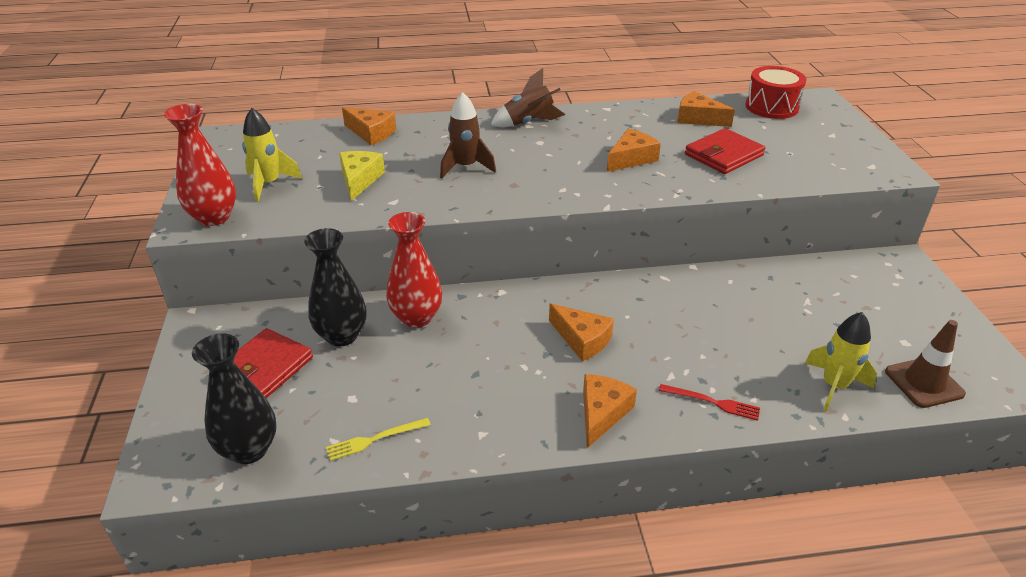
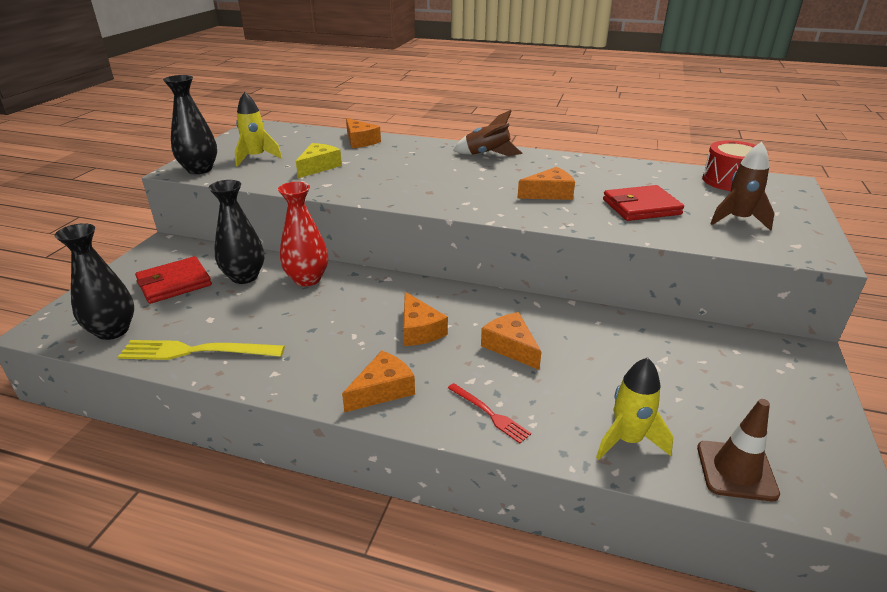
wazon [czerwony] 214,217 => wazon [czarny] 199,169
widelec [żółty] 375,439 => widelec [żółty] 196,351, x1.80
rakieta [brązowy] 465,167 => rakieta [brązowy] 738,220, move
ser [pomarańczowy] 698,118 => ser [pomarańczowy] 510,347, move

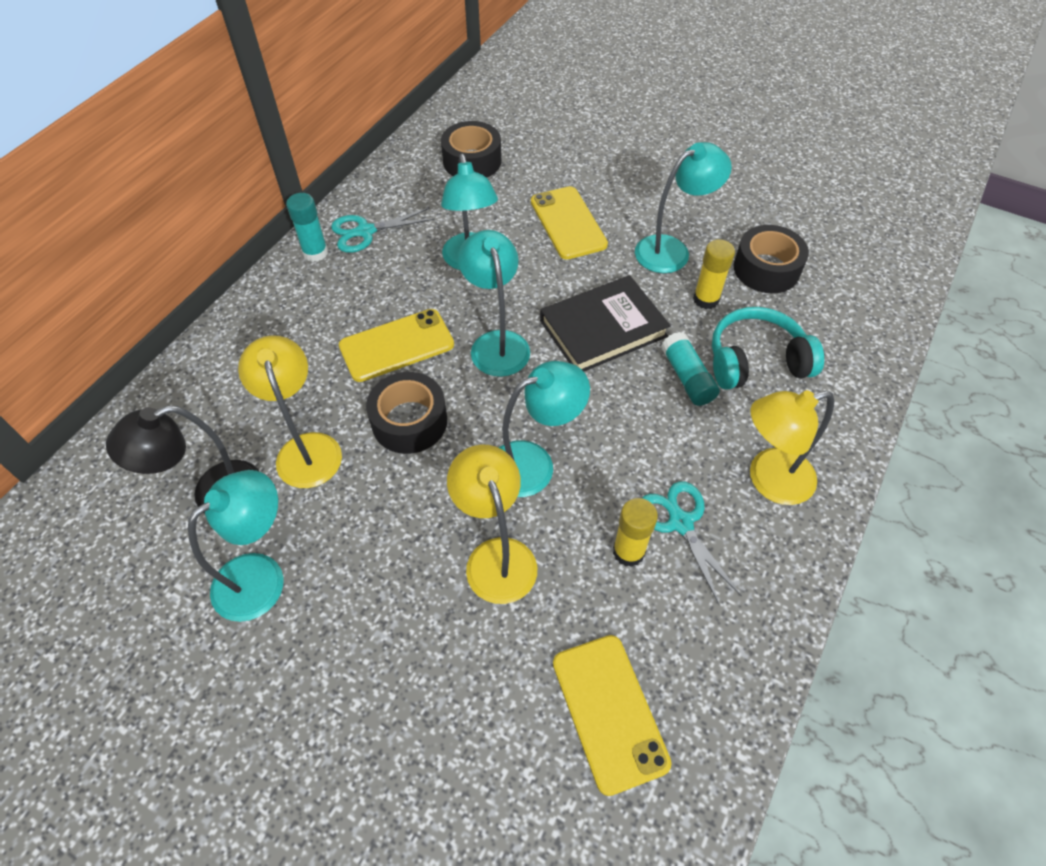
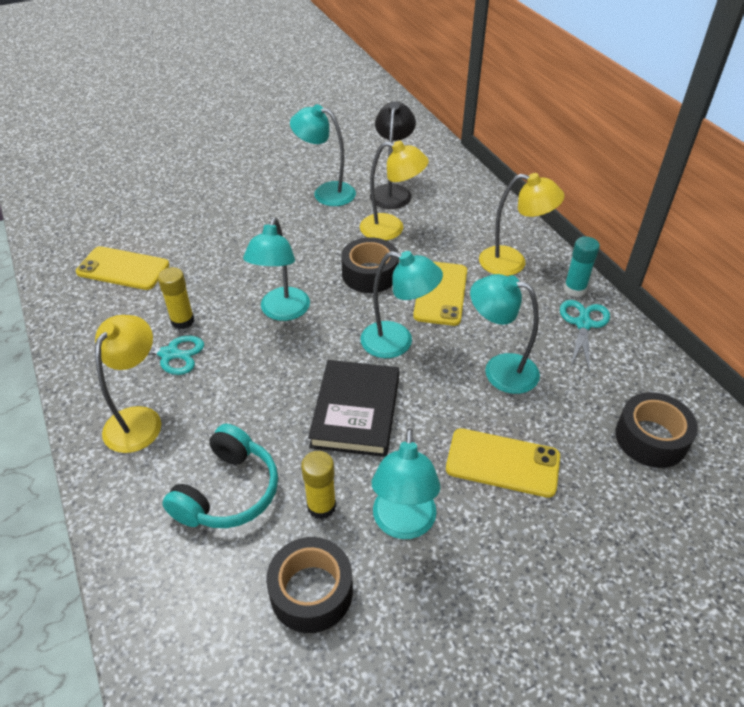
lampka [turkusowy] 261,576 => lampka [turkusowy] 326,192, 120 degrees clockwise
lampka [żółty] 496,556 => lampka [żółty] 512,263, move
klej w sztyfcie [turkusowy] 687,377 => nothing

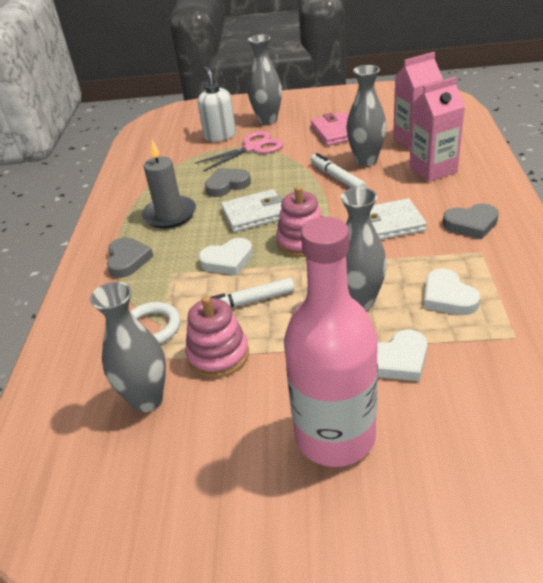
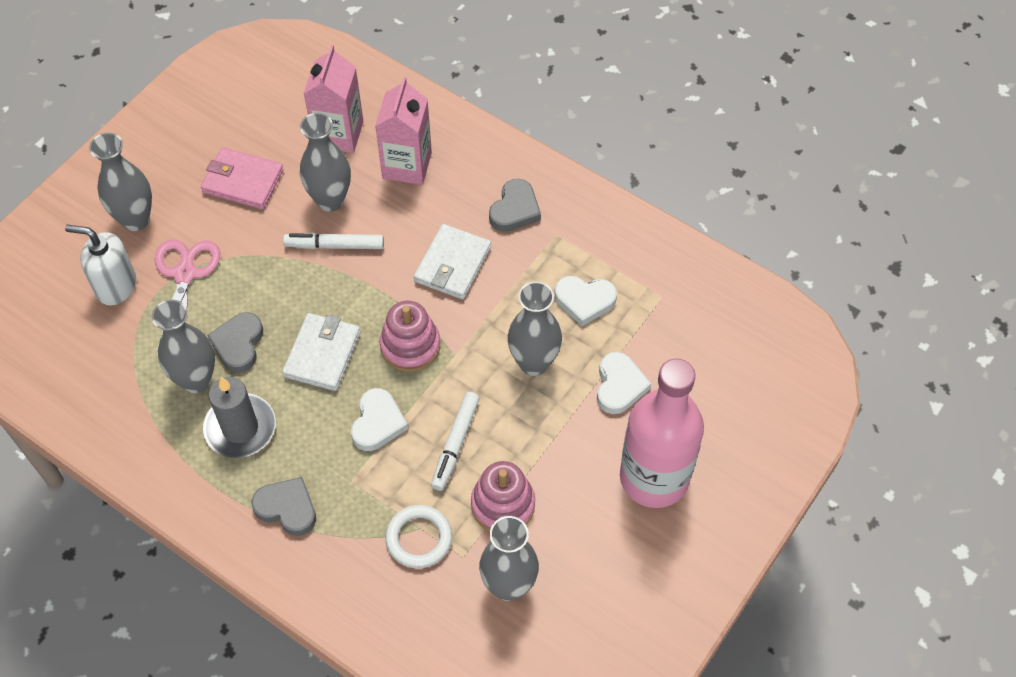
nothing => wazon [szary] 196,380

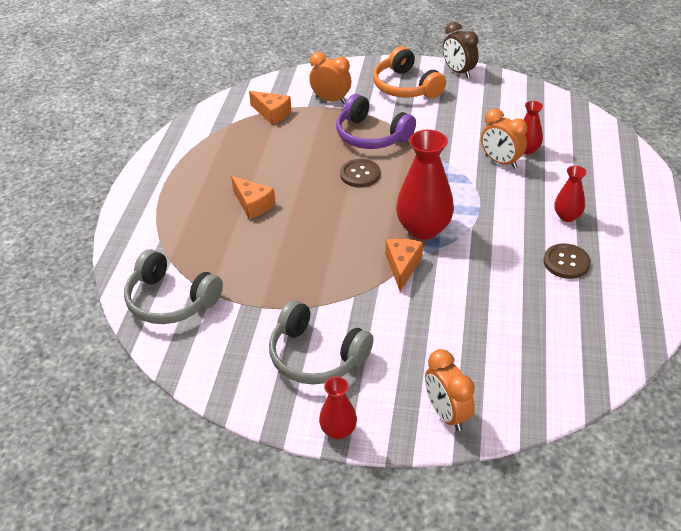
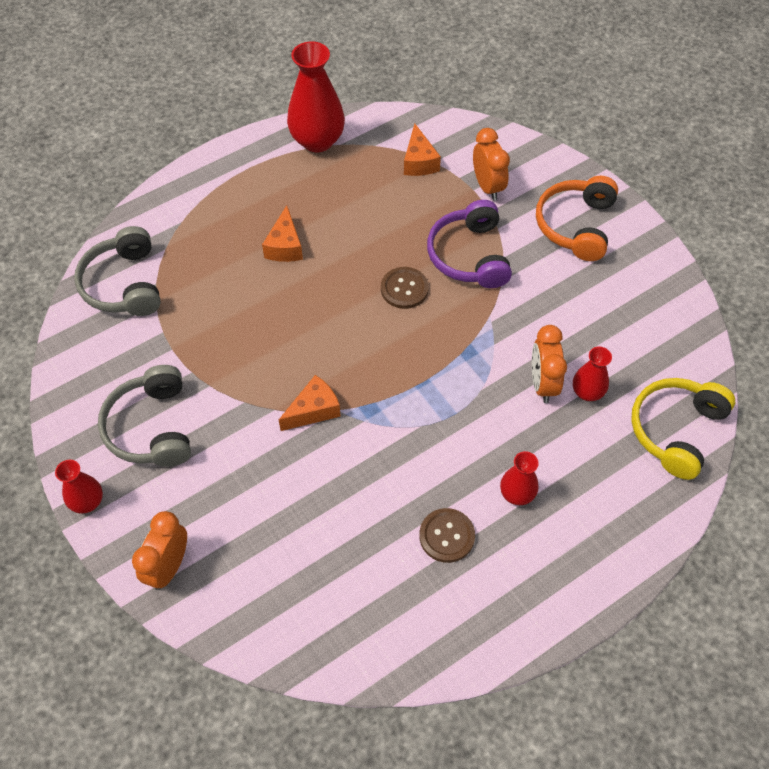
wazon [czerwony] 423,229 => wazon [czerwony] 317,141, move
budzik [brązowy] 458,72 => nothing
nothing => słuchawki [żółty] 676,430

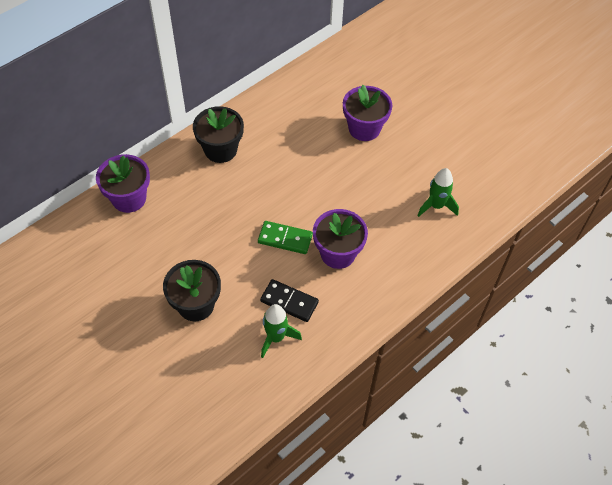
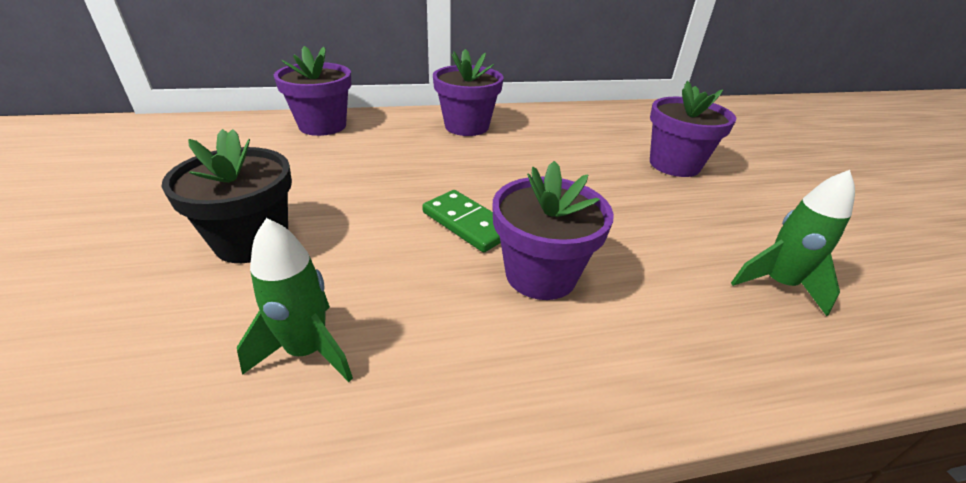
doniczka [czarny] 220,150 => doniczka [fioletowy] 466,126
kostka domina [czarny] 289,302 => nothing

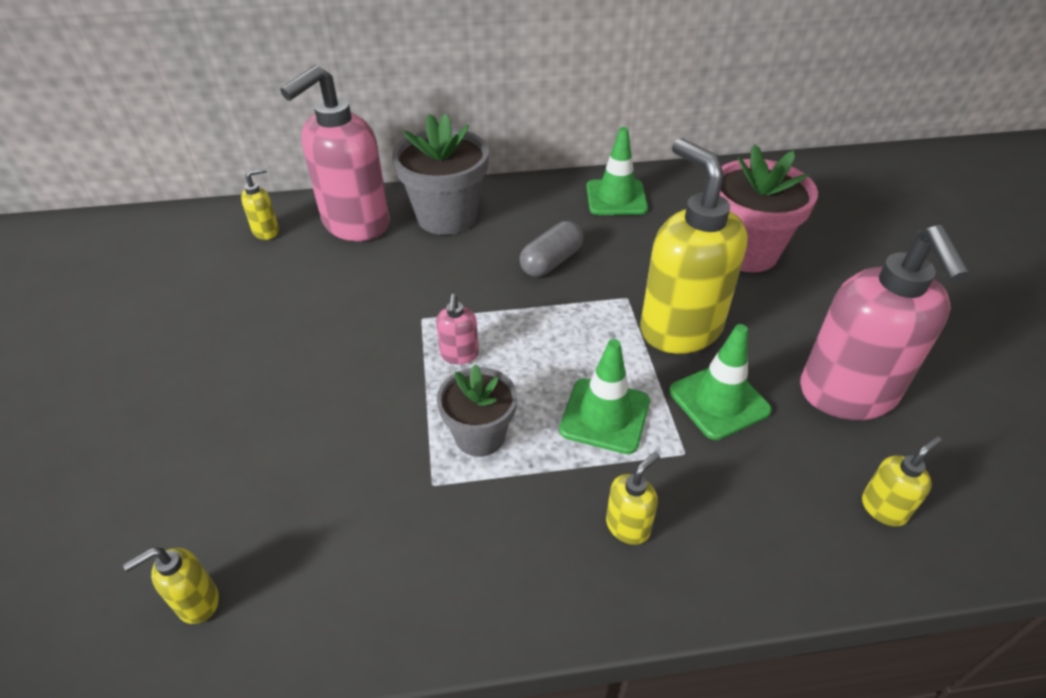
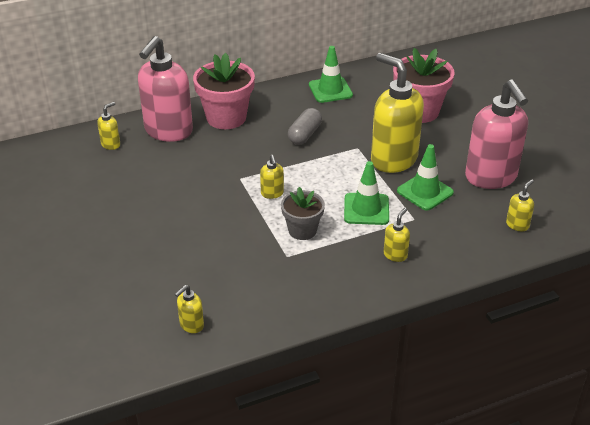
doniczka [szary] 447,217 => doniczka [różowy] 226,117
dozownik mydła [różowy] 459,355 => dozownik mydła [żółty] 272,193

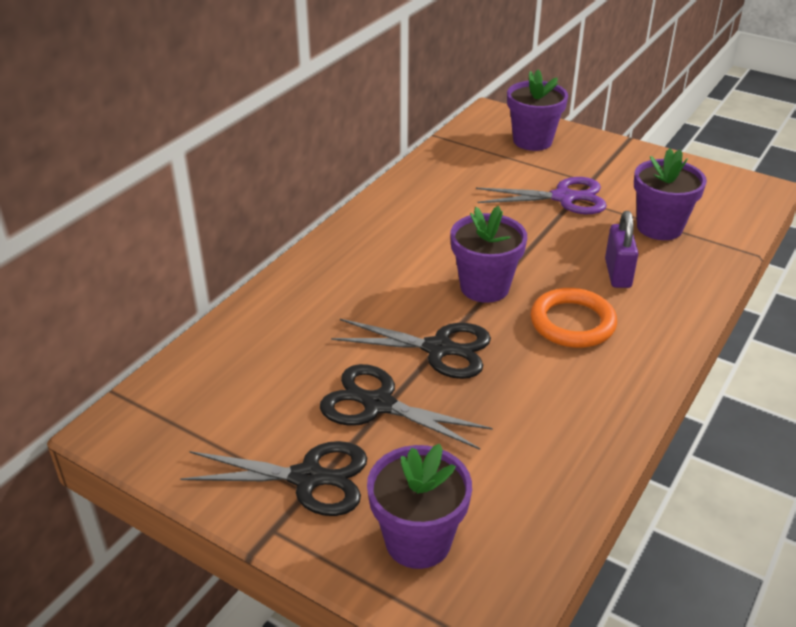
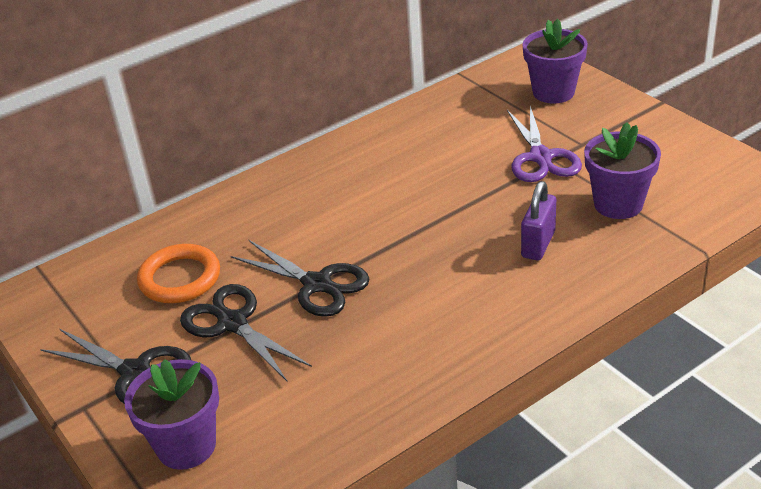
doniczka [fioletowy] 484,287 => nothing
nożyczki [fioletowy] 563,197 => nożyczki [fioletowy] 541,157, 60 degrees clockwise
pierścień [pomarańczowy] 572,323 => pierścień [pomarańczowy] 180,278, move

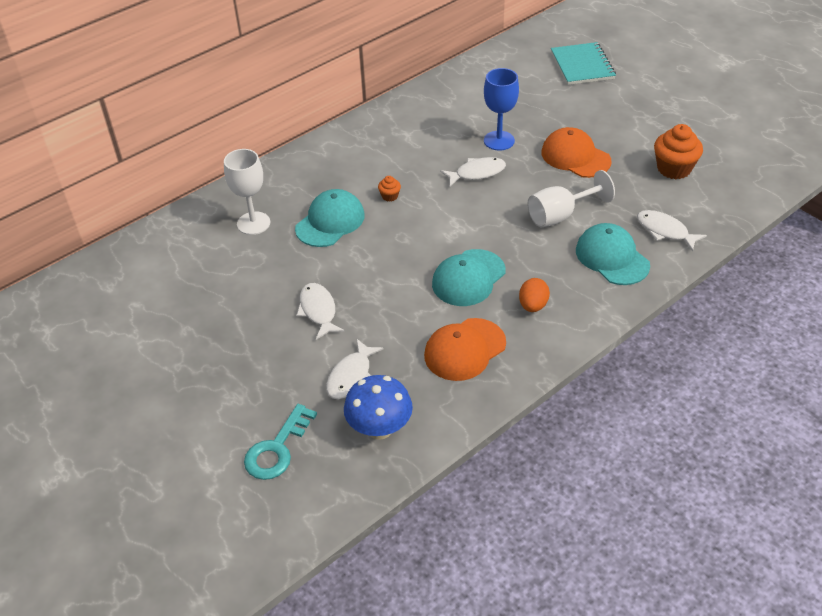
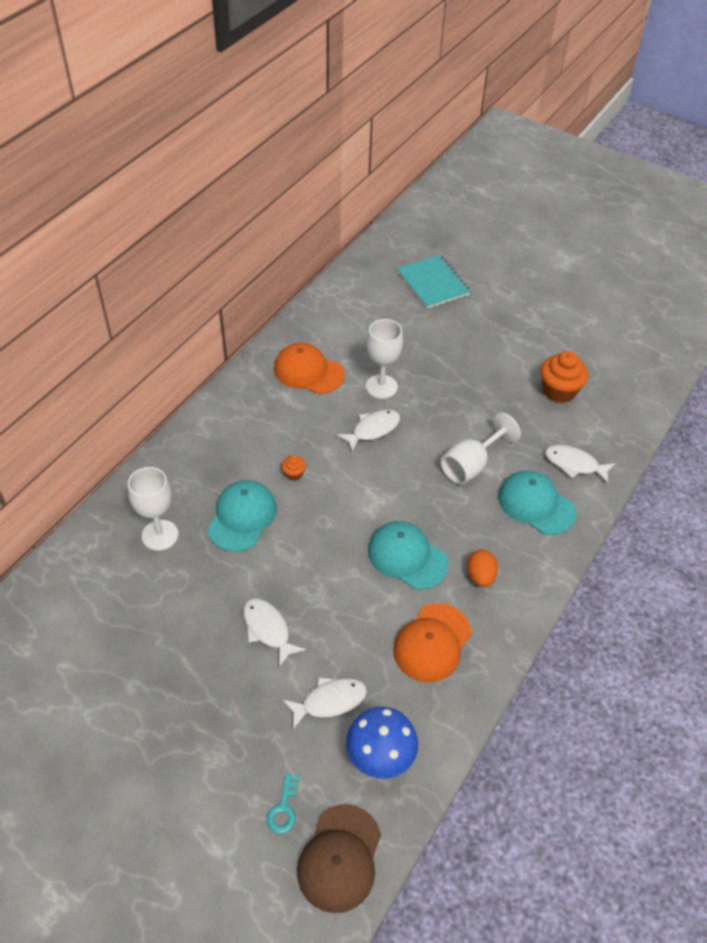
klucz [turkusowy] 277,449 => klucz [turkusowy] 283,808, x0.59
ryba [biały] 351,376 => ryba [biały] 329,701, 120 degrees counterclockwise
czapka [turkusowy] 468,278 => czapka [turkusowy] 407,557, 105 degrees clockwise
kielich [niebieski] 499,140 => kielich [biały] 381,386
czapka [pomarańczowy] 575,157 => czapka [pomarańczowy] 308,372, move
nothing => czapka [brązowy] 340,858

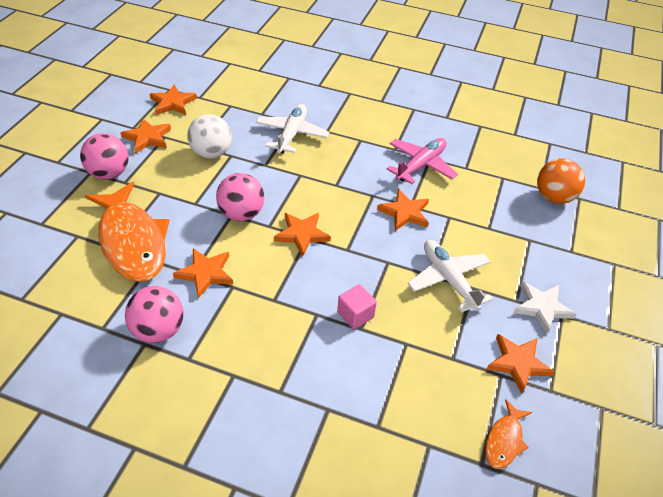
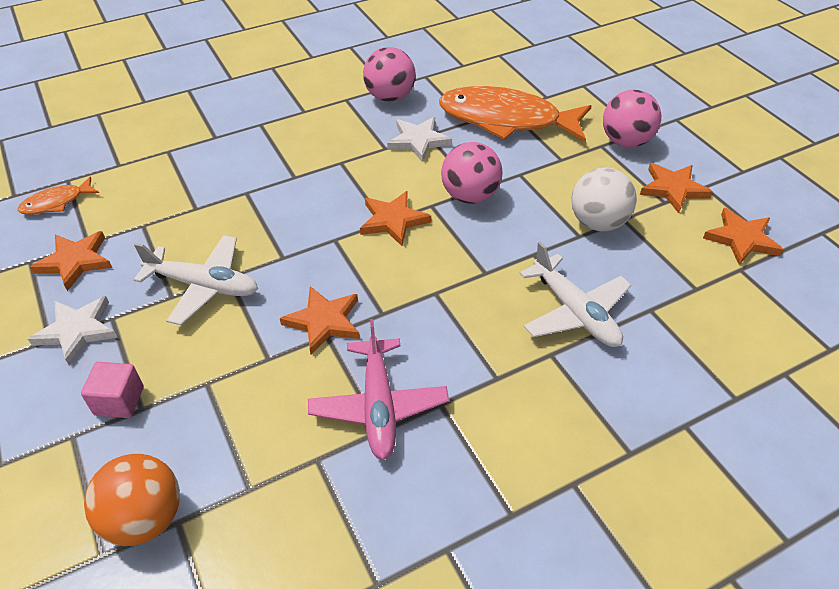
gwiazda [pomarańczowy] 205,273 => gwiazda [biały] 418,141
sześcian [różowy] 355,315 => sześcian [różowy] 119,401, move
ryba [pomarańczowy] 504,440 => ryba [pomarańczowy] 56,202, 105 degrees counterclockwise

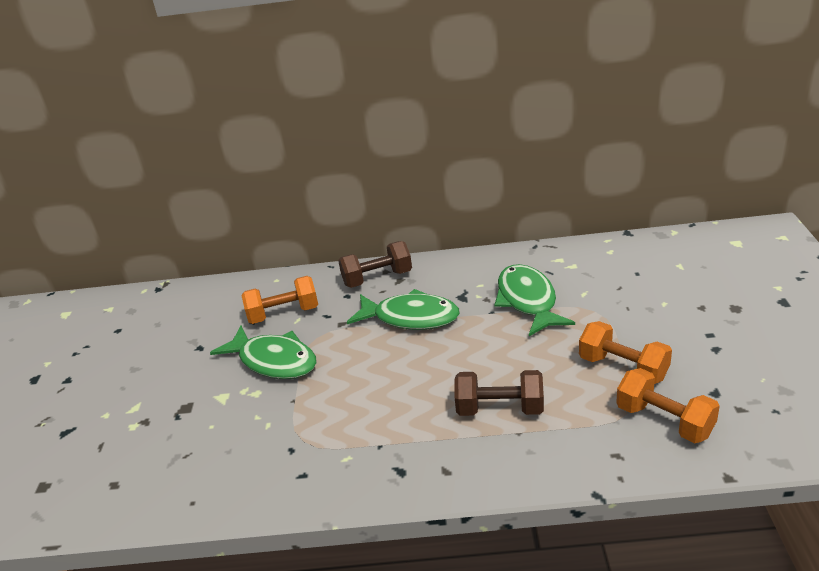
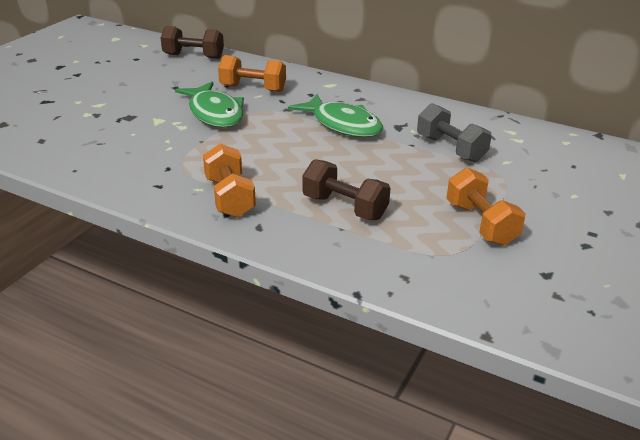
hantel [brązowy] 377,278 => hantel [brązowy] 193,56, move
ryba [zielony] 528,301 => hantel [szary] 450,149
hantel [pomarańczowy] 664,421 => hantel [pomarańczowy] 229,197, move

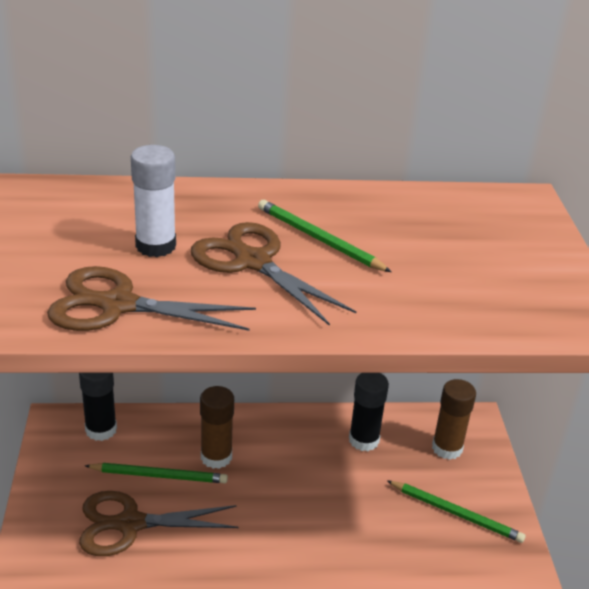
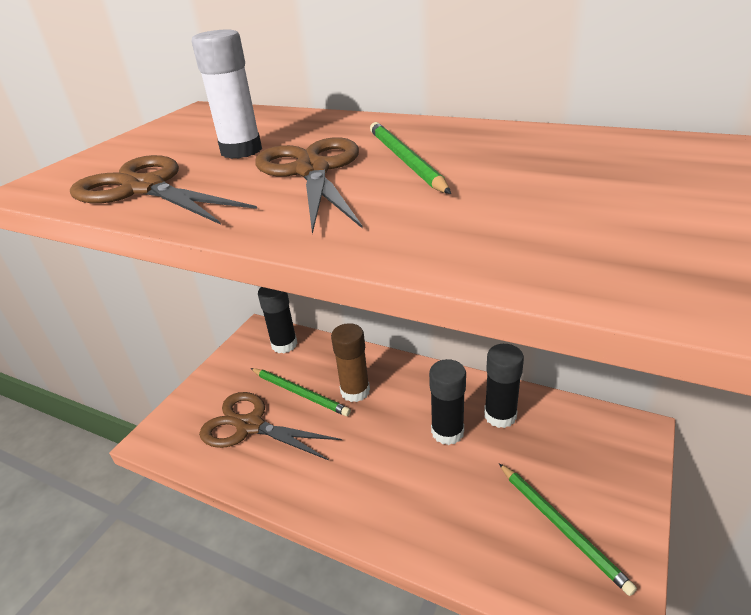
klej w sztyfcie [brązowy] 447,448 => nothing
nothing => klej w sztyfcie [czarny] 447,432

